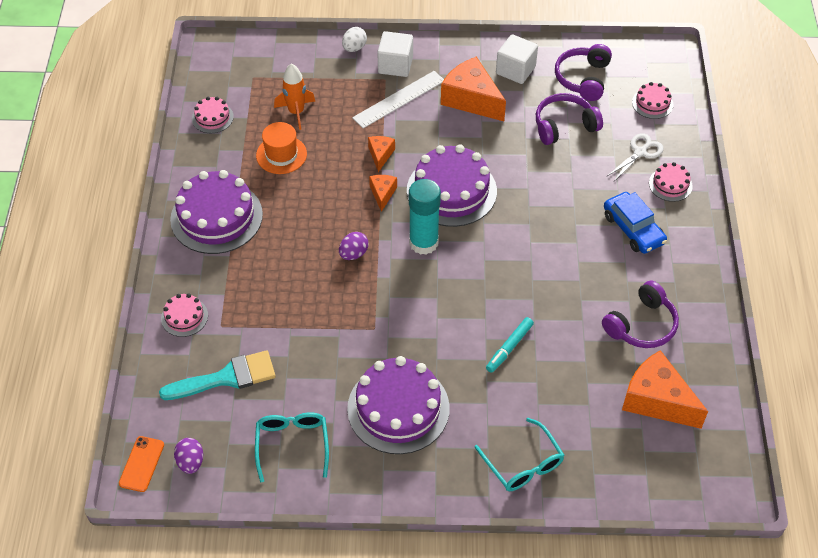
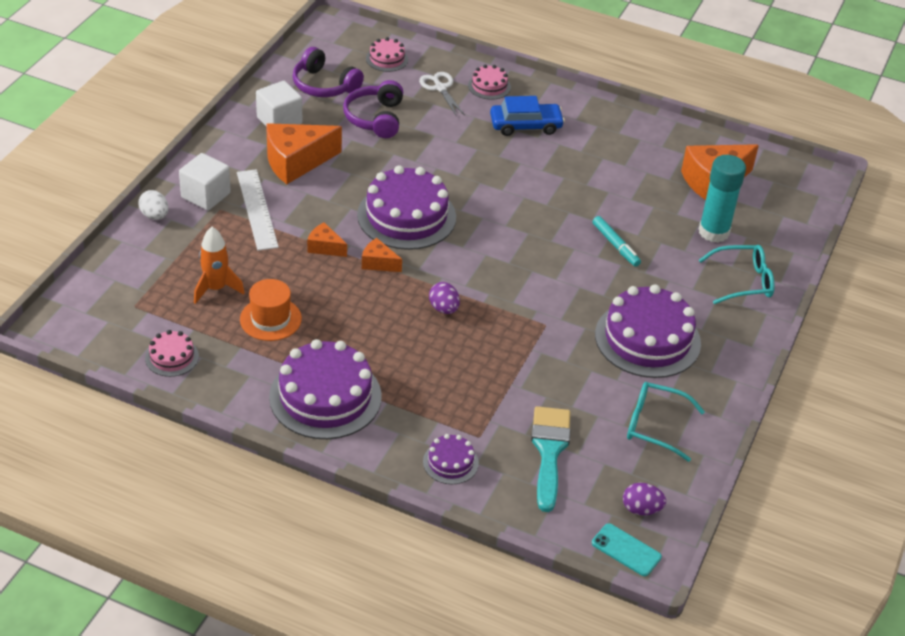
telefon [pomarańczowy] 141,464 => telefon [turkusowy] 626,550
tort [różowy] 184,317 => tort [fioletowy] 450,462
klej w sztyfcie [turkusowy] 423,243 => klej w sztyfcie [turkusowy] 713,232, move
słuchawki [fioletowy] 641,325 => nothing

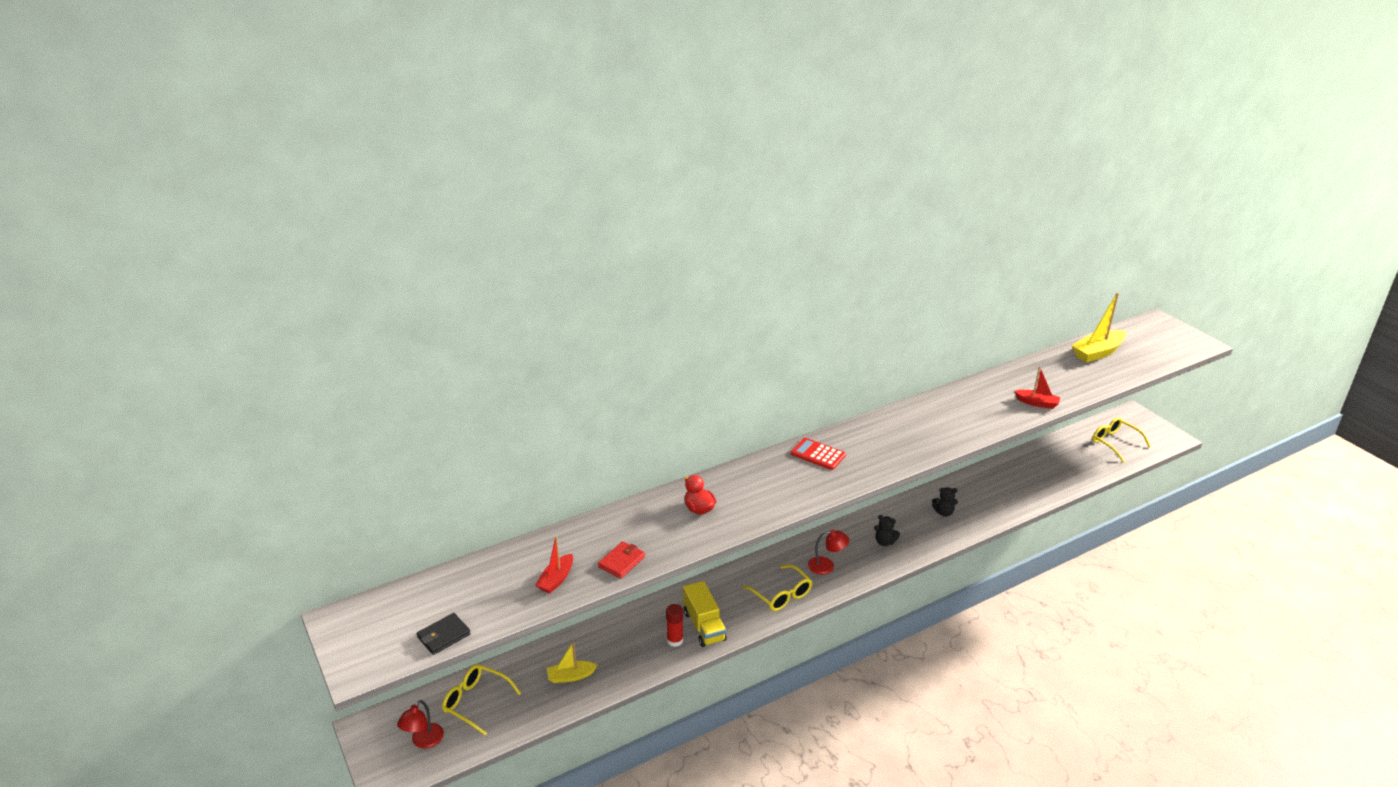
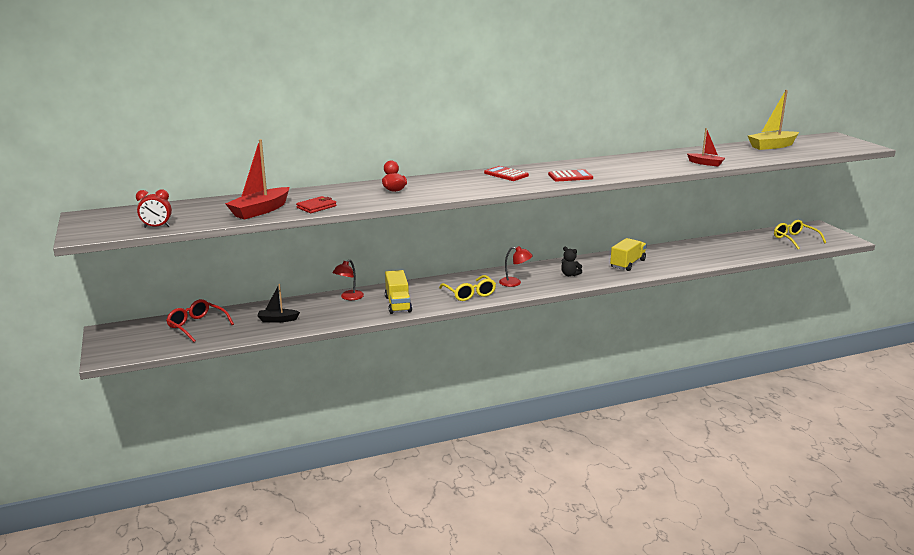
lampka [czerwony] 424,741 => lampka [czerwony] 349,297, move
portfel [czarny] 444,636 => budzik [czerwony] 157,227
okulary [żółty] 476,702 => okulary [czerwony] 197,326
łódka [czerwony] 556,579 => łódka [czerwony] 260,211, x1.68
łódka [żółty] 571,676 => łódka [czarny] 277,320
klej w sztyfcie [czerwony] 675,640 => nothing
miś [czarny] 943,512 => ciężarówka [żółty] 627,264
nothing => kalkulator [czerwony] 570,176

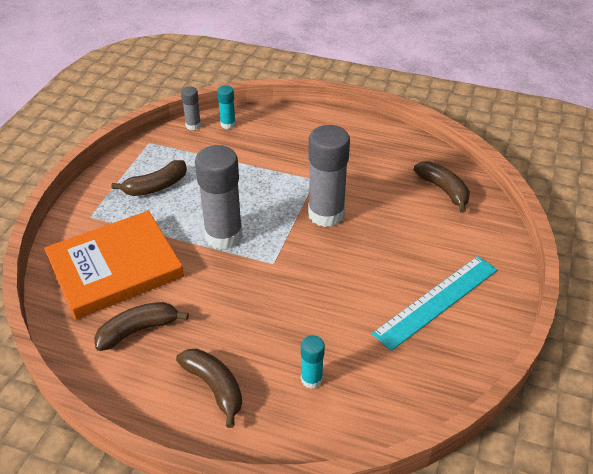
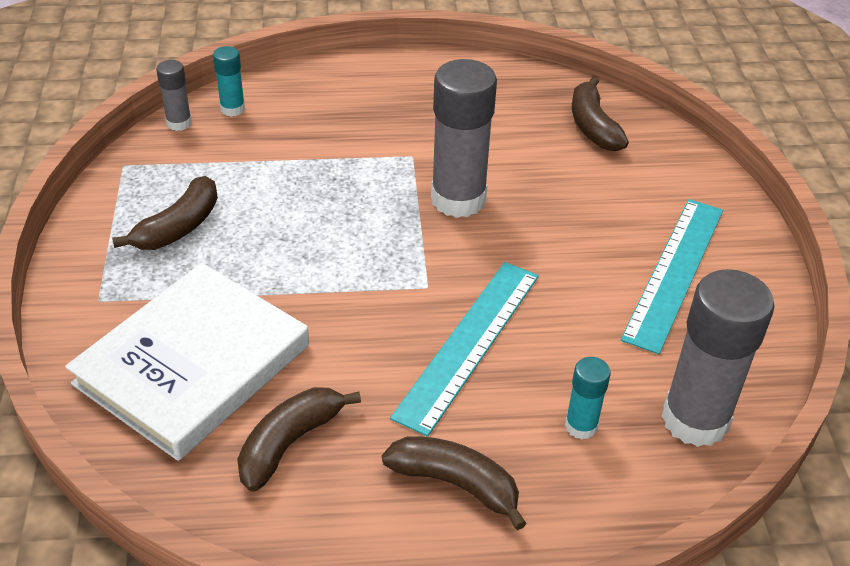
książka [pomarańczowy] 115,268 => książka [biały] 193,364
klej w sztyfcie [szary] 224,236 => klej w sztyfcie [szary] 695,419, move
banan [brązowy] 443,190 => banan [brązowy] 593,126, 135 degrees counterclockwise
nothing => linijka [turkusowy] 469,343

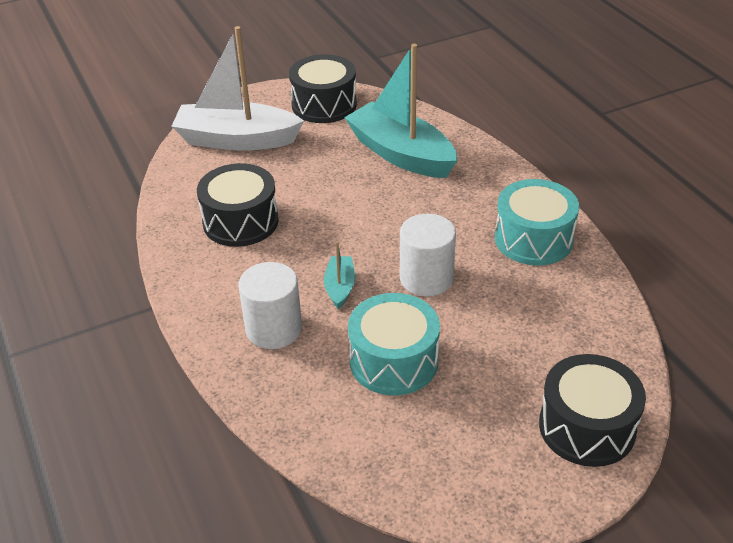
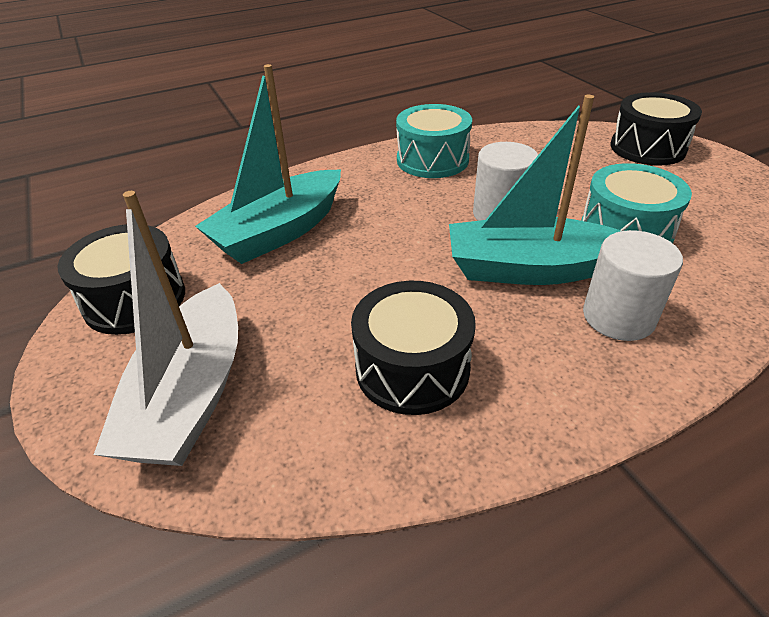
łódka [turkusowy] 340,287 => łódka [turkusowy] 529,269, x2.24

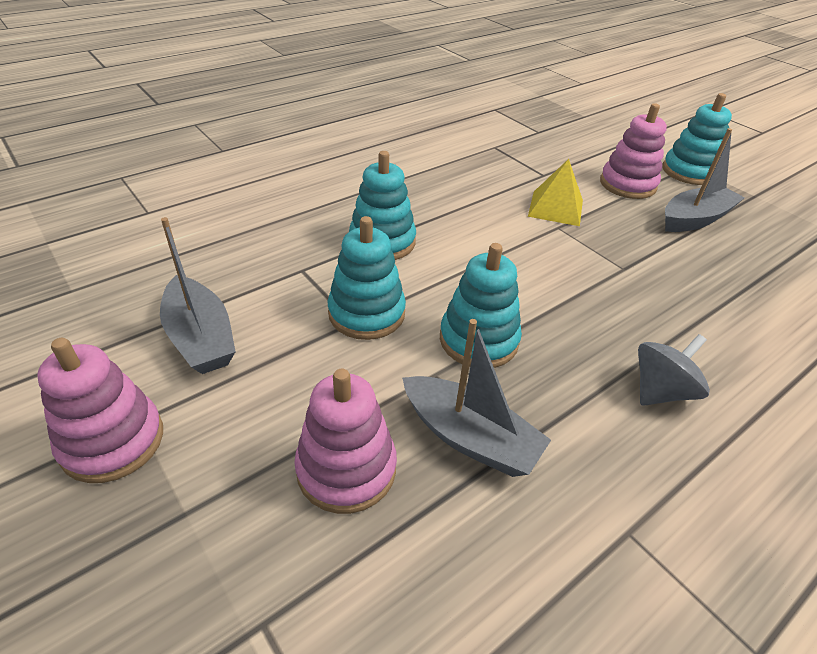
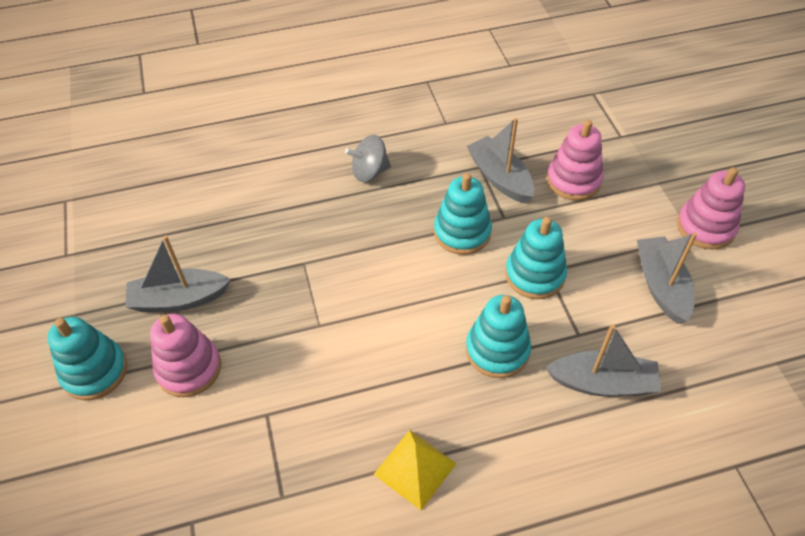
piramida [żółty] 556,208 => piramida [żółty] 415,468, move
nothing => łódka [szary] 603,383

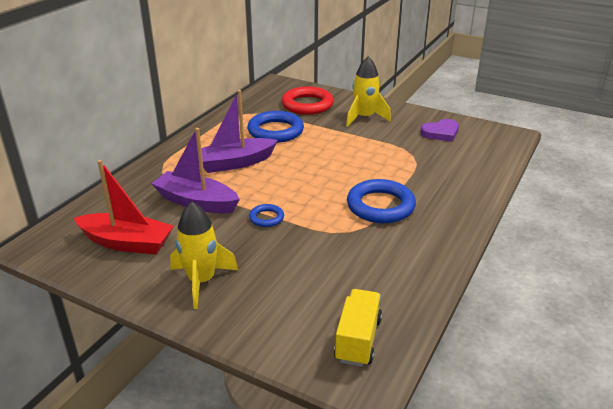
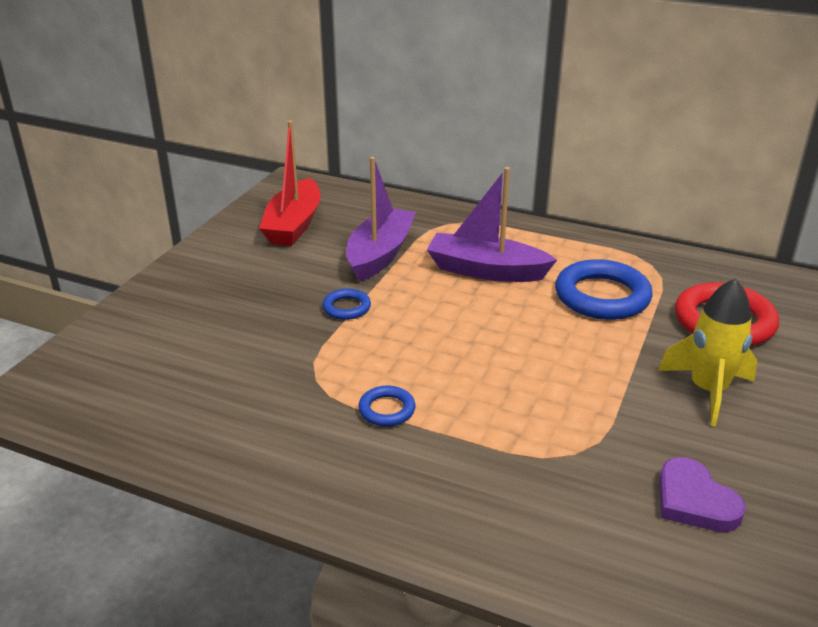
rakieta [żółty] 201,281 => nothing
łódka [fioletowy] 234,163 => łódka [fioletowy] 486,271, 45 degrees counterclockwise
ciężarówka [żółty] 358,339 => nothing
pierścień [niebieski] 380,206 => pierścień [niebieski] 387,410, x0.50

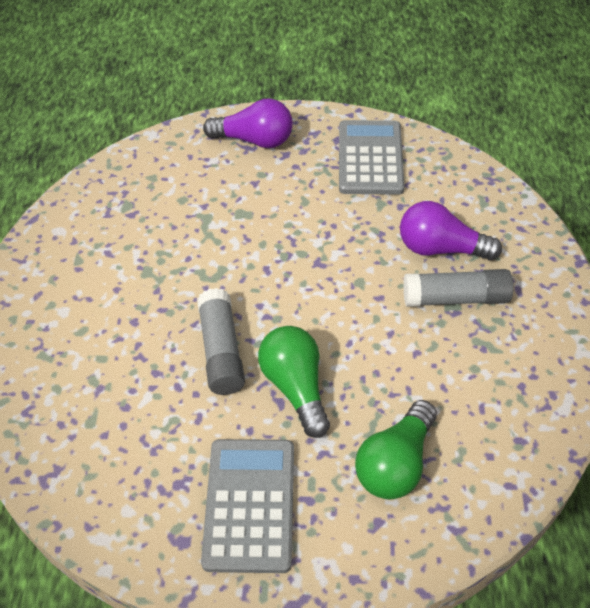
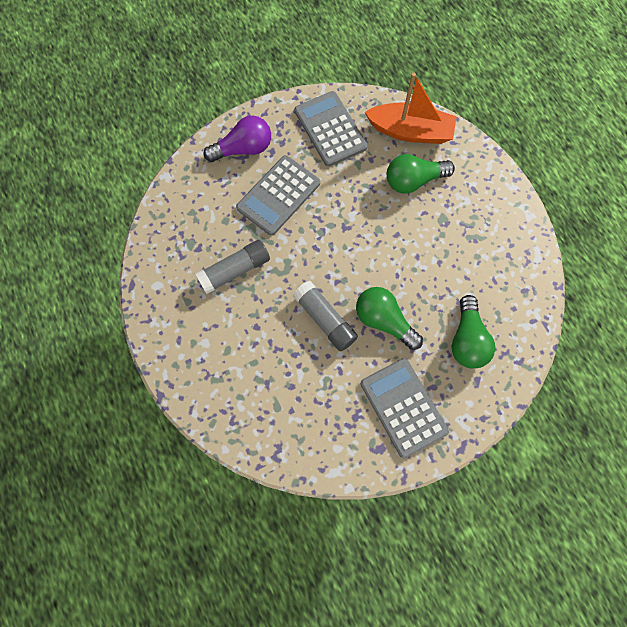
żarówka [fioletowy] 440,249 => żarówka [zielony] 414,181
klej w sztyfcie [szary] 455,298 => klej w sztyfcie [szary] 235,270, move
nothing => kalkulator [szary] 278,195
nothing => łódka [pomarańczowy] 410,131

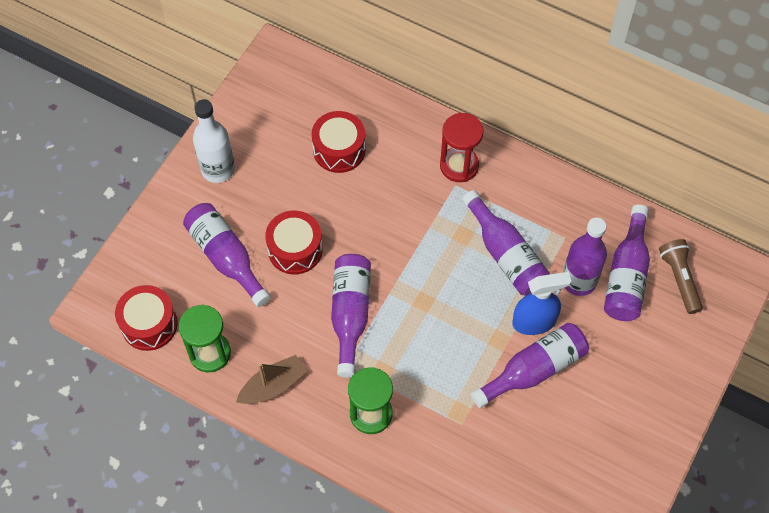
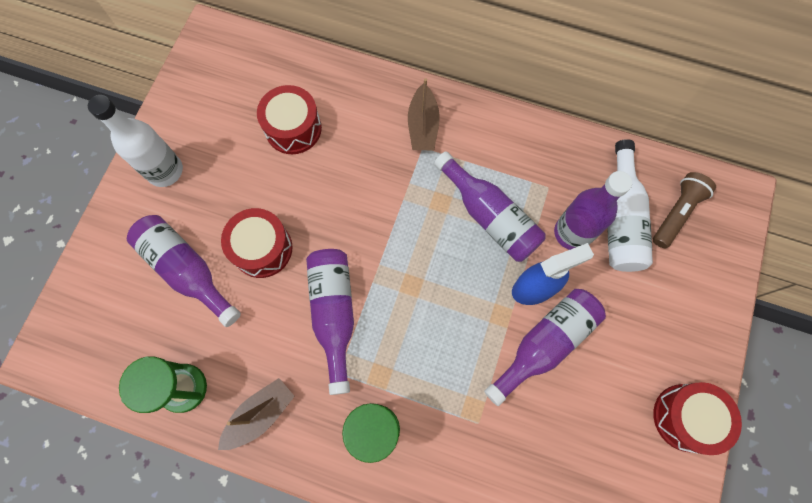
bęben [czerwony] 149,324 => bęben [czerwony] 686,417, move
klepsydra [czerwony] 459,166 => łódka [brązowy] 423,126
butelka [fioletowy] 626,276 => butelka [biały] 620,219
latarka [brązowy] 679,279 => latarka [brązowy] 676,213, 60 degrees clockwise

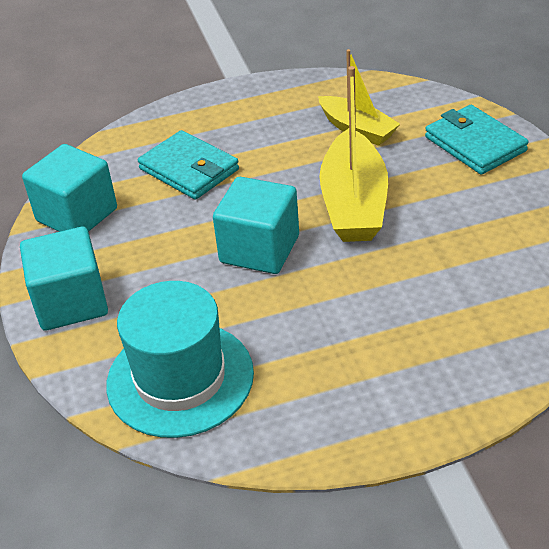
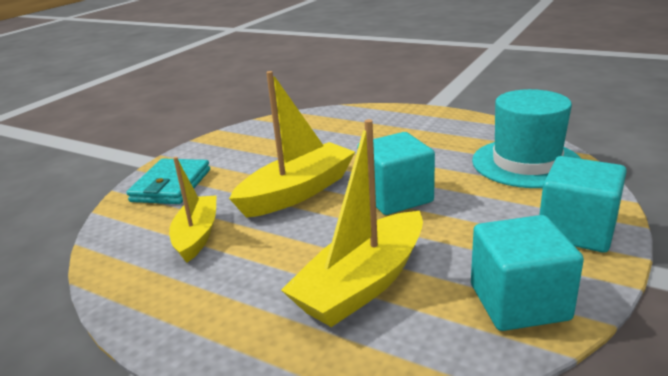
portfel [turkusowy] 189,169 => łódka [żółty] 363,283

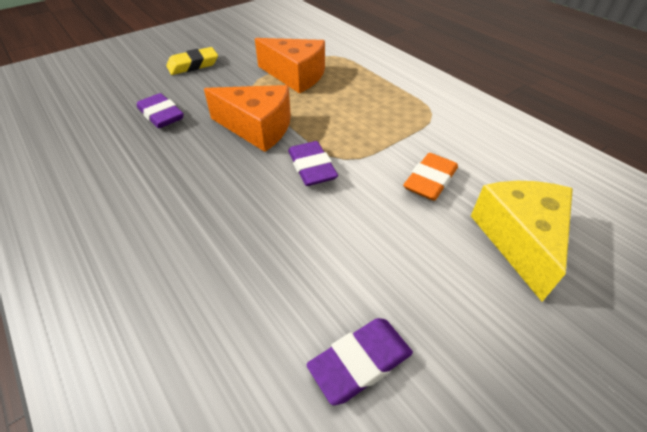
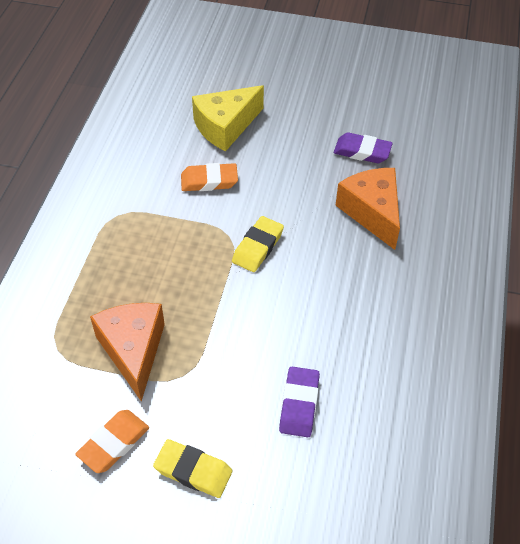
ser [pomarańczowy] 257,128 => ser [pomarańczowy] 372,212, move
gumka do mazania [fioletowy] 312,167 => gumka do mazania [żółty] 258,247
nothing => gumka do mazania [pomarańczowy] 113,443

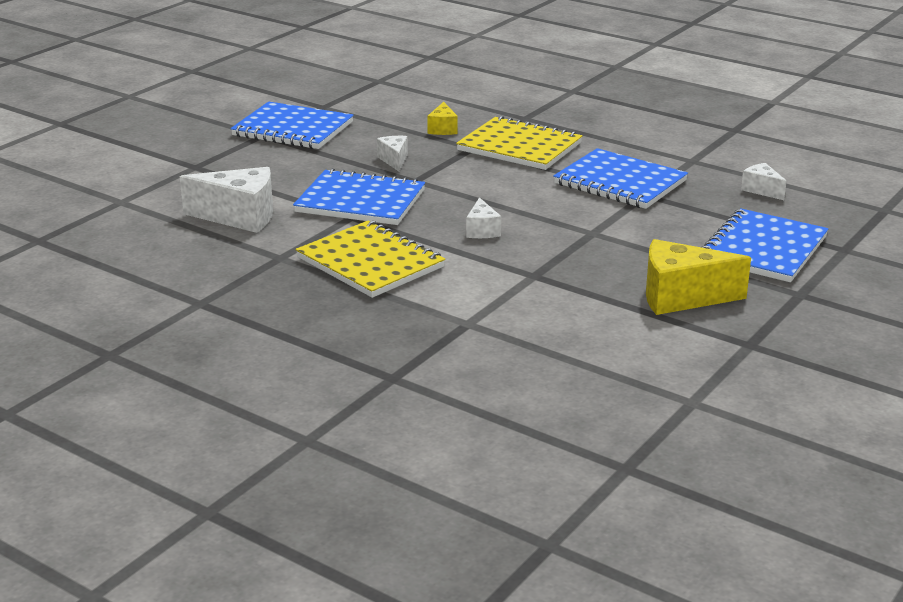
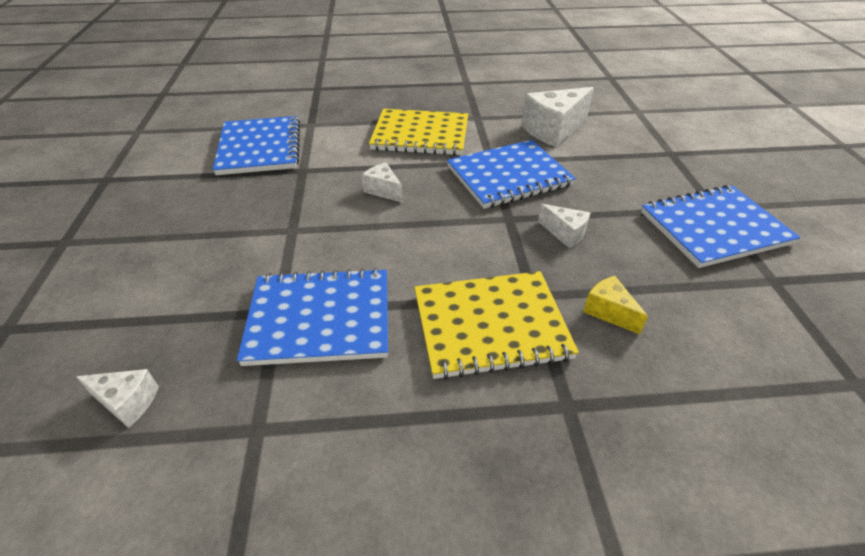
ser [żółty] 681,297 => nothing
zeszyt [niebieski] 763,249 => zeszyt [niebieski] 260,148, move

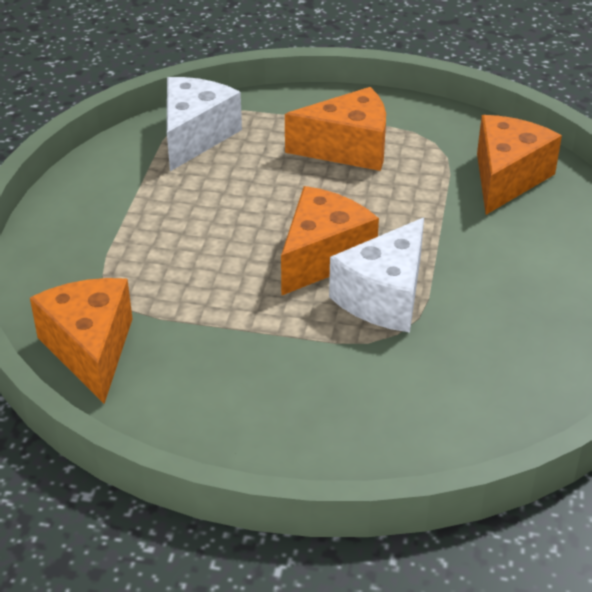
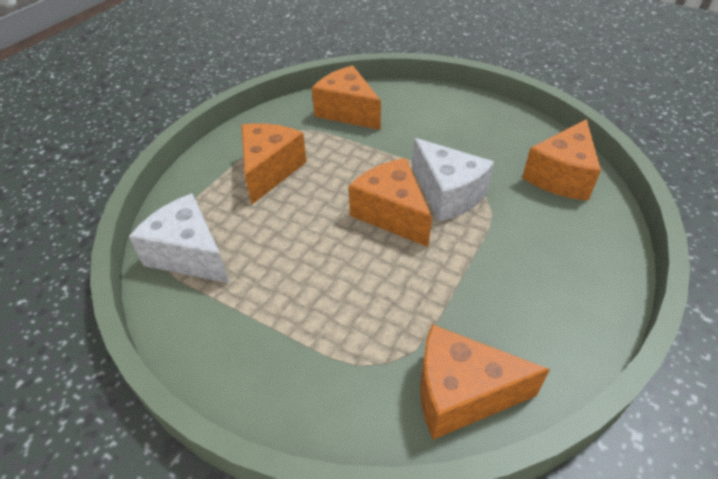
nothing => ser [pomarańczowy] 561,176

